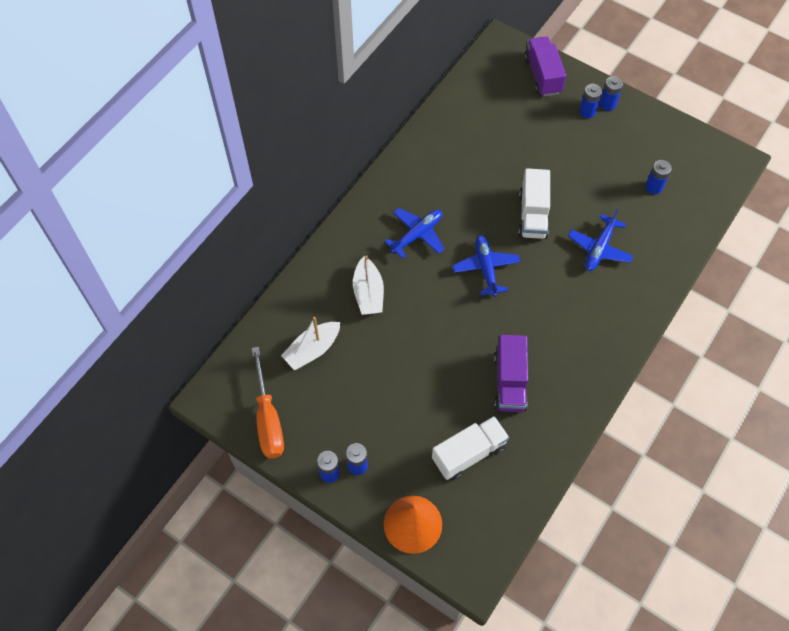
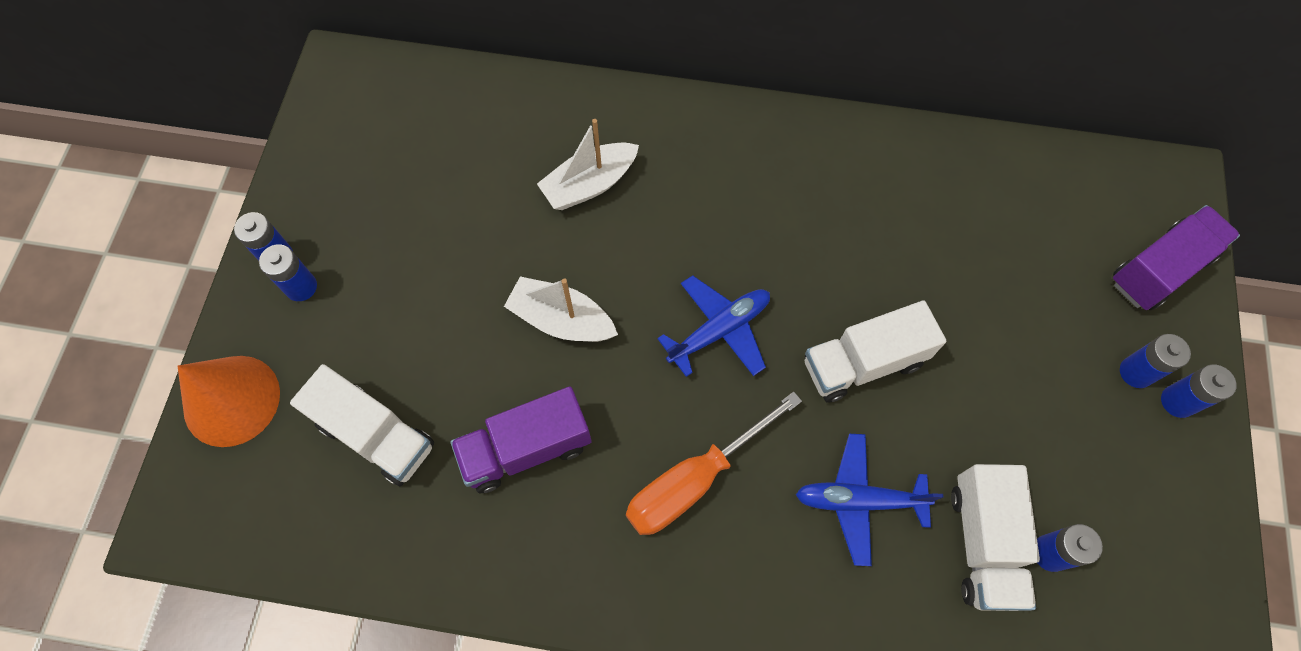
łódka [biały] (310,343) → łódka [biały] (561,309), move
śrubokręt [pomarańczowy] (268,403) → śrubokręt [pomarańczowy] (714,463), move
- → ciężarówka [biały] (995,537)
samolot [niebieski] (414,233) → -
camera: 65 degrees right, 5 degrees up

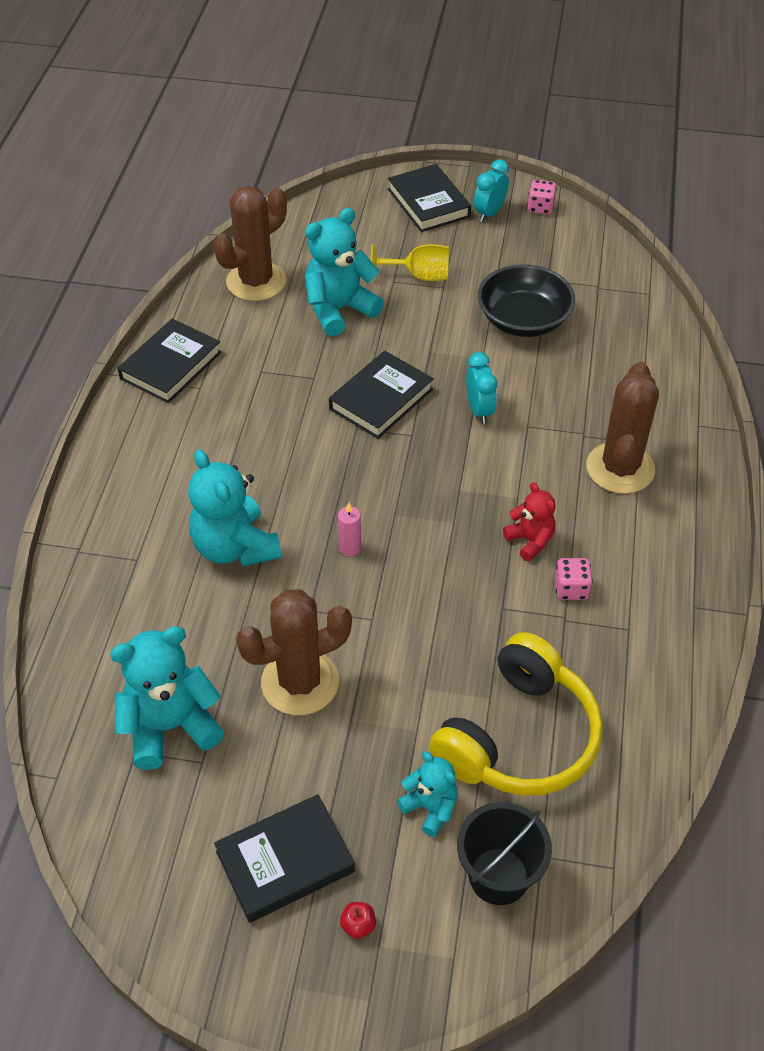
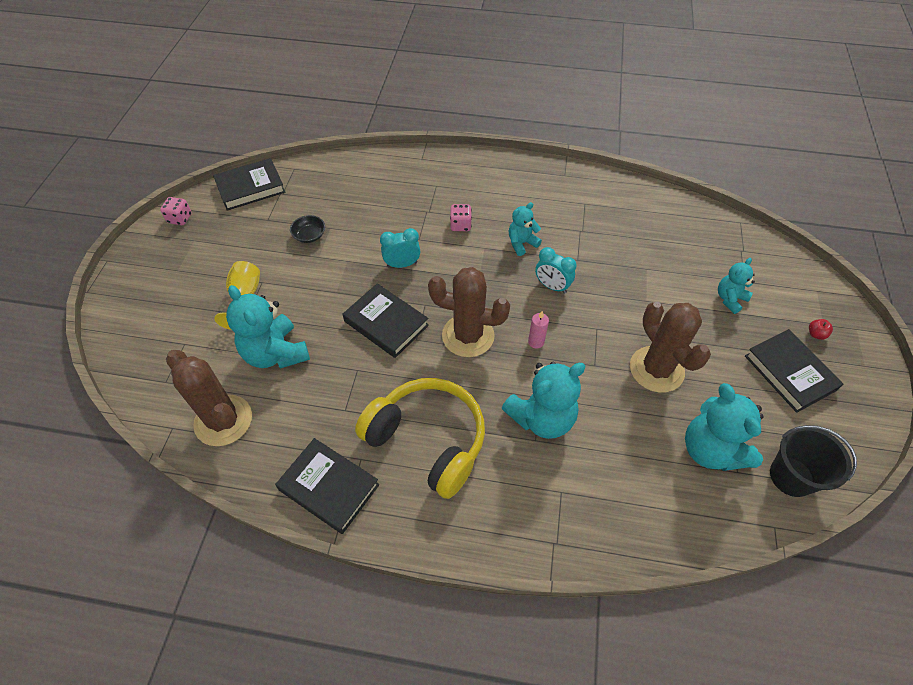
książka [czarny] (429,198) → książka [czarny] (249,184), move
miska [czarny] (526,300) → miska [czarny] (307,229), x0.48
słuchawki [żółty] (516,714) → słuchawki [żółty] (420,438), move
kaktus [brązowy] (622,428) → kaktus [brązowy] (469,312), move
kostka do gry [różowy] (574,579) → kostka do gry [różowy] (461,217), move
miś [czerwony] (529,521) → miś [turkusowy] (525,229)
budzik [turkusowy] (491,190) → budzik [turkusowy] (555,270), move
wiadro [czarny] (504,853) → wiadro [czarny] (813,461), move
camera: 90 degrees left, 5 degrees up

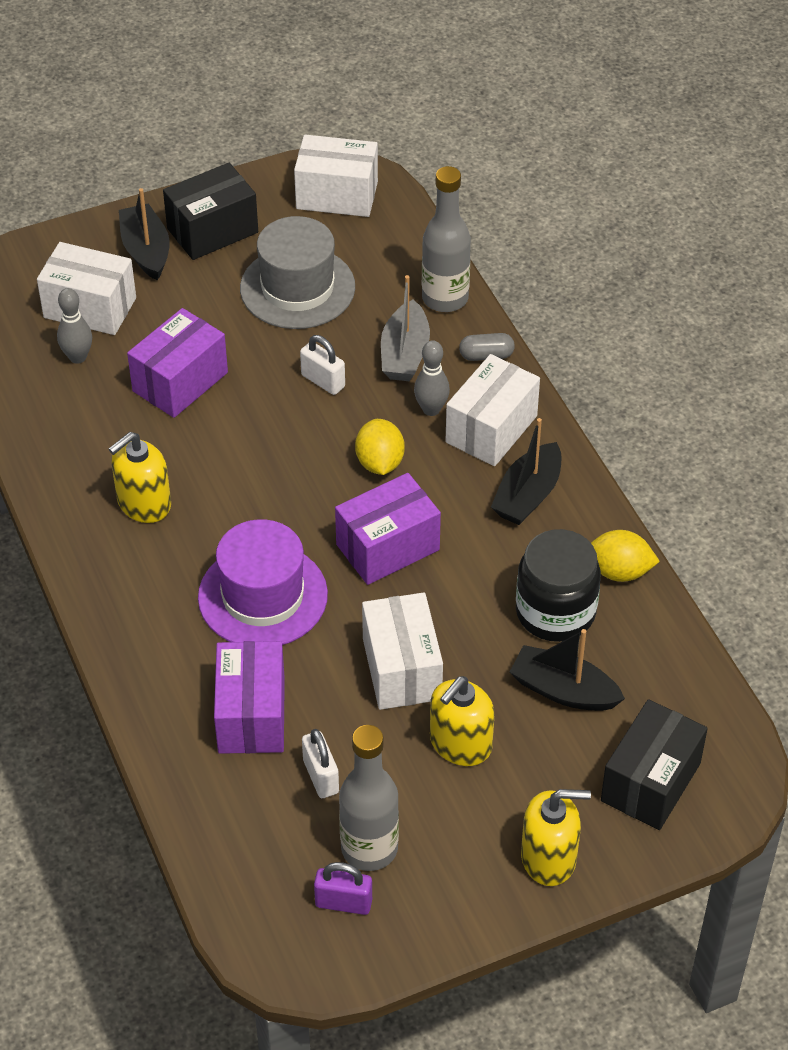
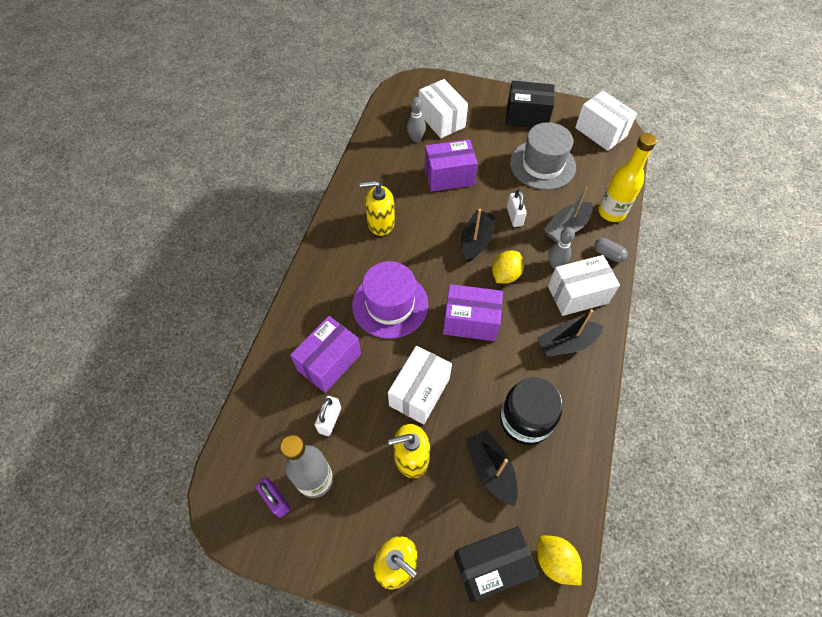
łódka [czarny] (144,234) → łódka [czarny] (478,236), move
cytryna [żółty] (625,556) → cytryna [żółty] (559,560), move
butelka [szary] (446,239) → butelka [żółty] (627,177)
camera: 40 degrees right, 10 degrees up

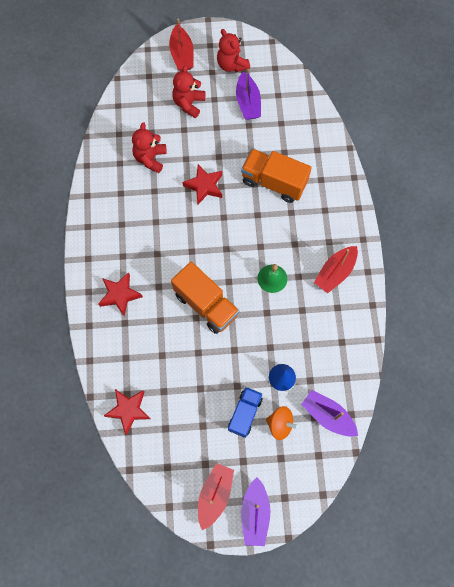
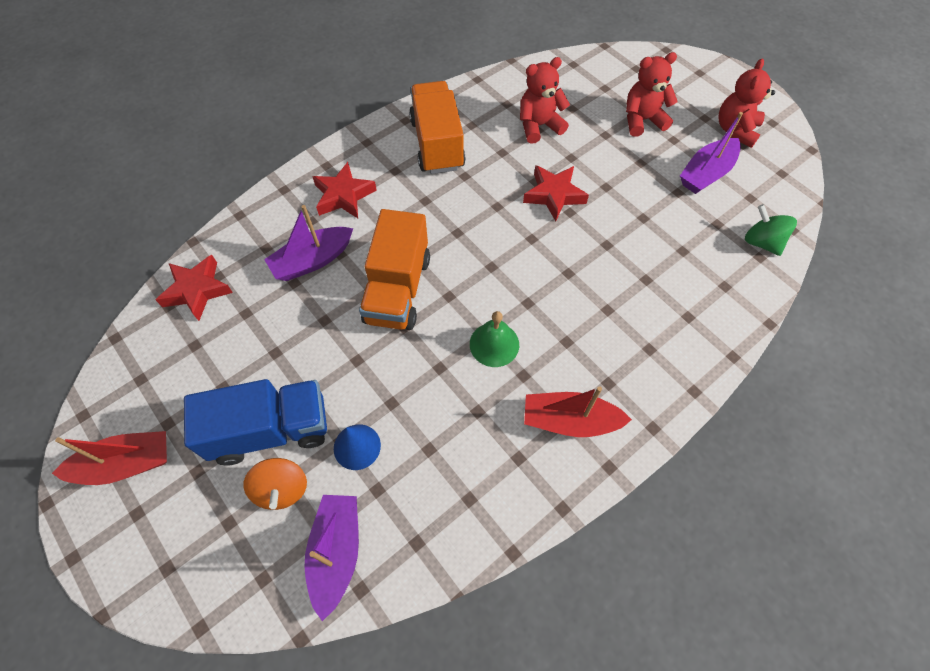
ciężarówka [niebieski] (245,412) → ciężarówka [niebieski] (255,422), x1.53
łódka [fioletowy] (256,511) → łódka [fioletowy] (308,243), move
ciężarówka [pomarańczowy] (276,176) → ciężarówka [pomarańczowy] (437,127), move
- → bączek [zielony] (771,230)
łódka [czerwony] (181,45) → -
camera: 55 degrees right, 10 degrees down

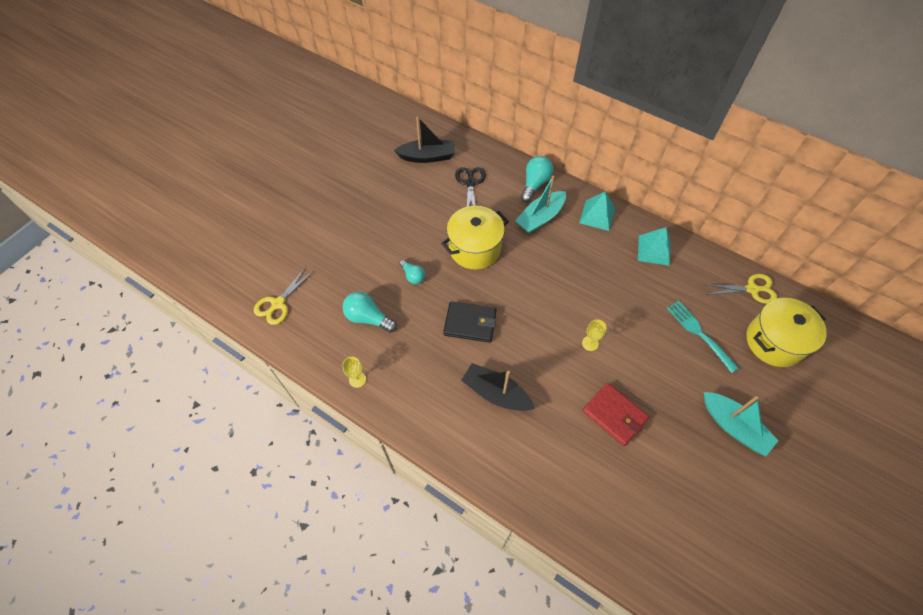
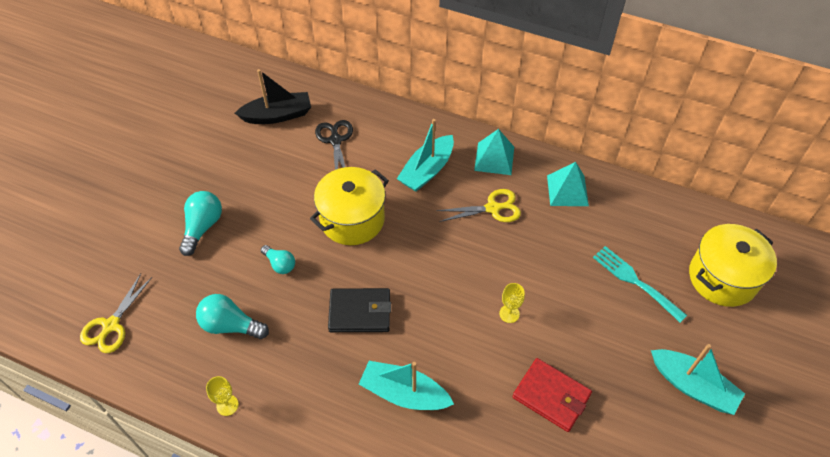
żarówka [turkusowy] (537,179) → żarówka [turkusowy] (200,223), move
łódka [czarny] (498,387) → łódka [turkusowy] (406,385)
nożyczki [żółty] (740,289) → nożyczki [żółty] (479,205), move
camera: 10 degrees left, 5 degrees down

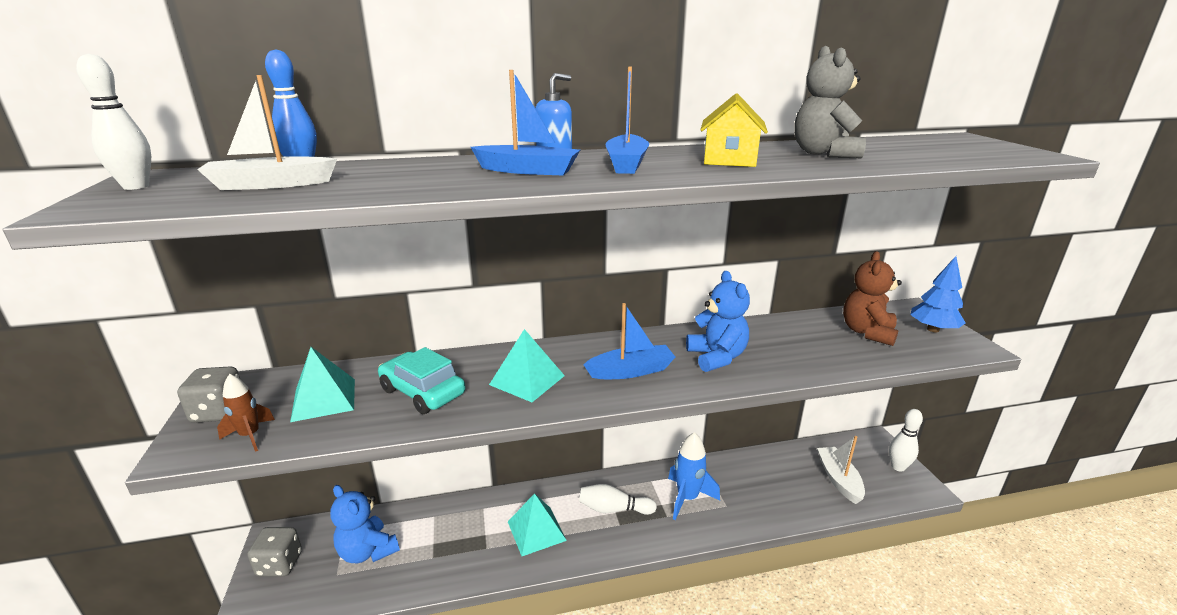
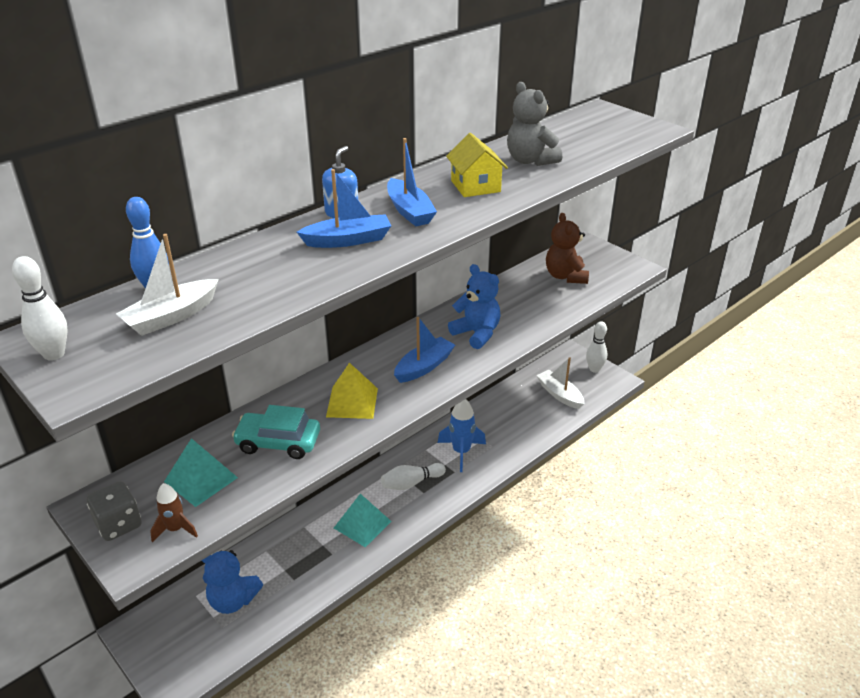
piramida [turkusowy] (527,365) → piramida [żółty] (352,391)
kostka do gry [szary] (274,551) → -
drzewko [niebieski] (938,294) → -
camera: 30 degrees left, 10 degrees up

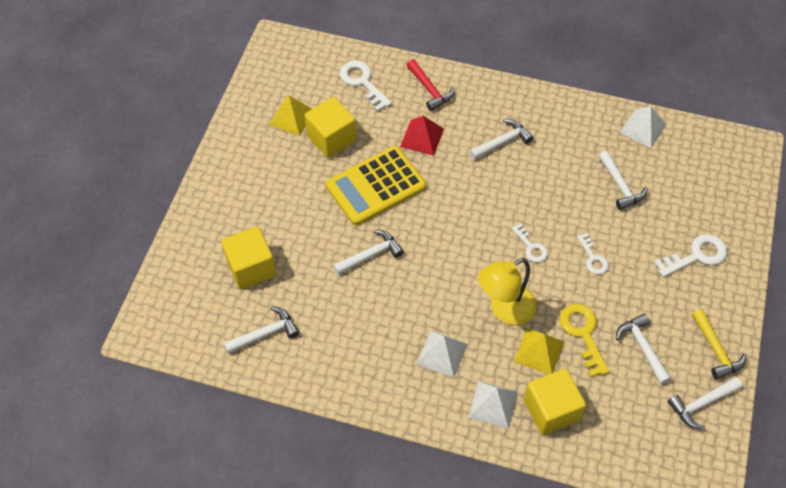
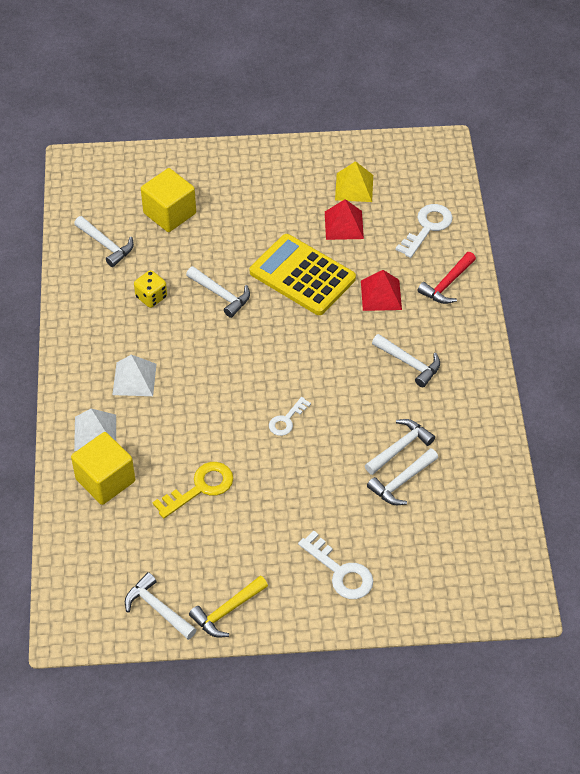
- → kostka do gry [żółty] (150,289)
sześcian [żółty] (331,127) → piramida [czerwony] (344,219)
młotek [biały] (643,349) → młotek [biały] (400,447), move
lampka [żółty] (507,291) → -
piramida [żółty] (539,351) → -
klucz [biały] (593,253) → -
piramida [biały] (643,127) → -
camera: 70 degrees right, 5 degrees down

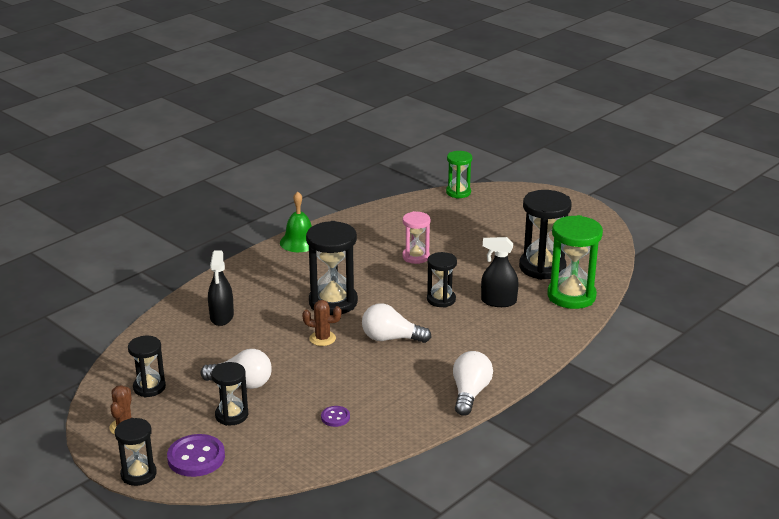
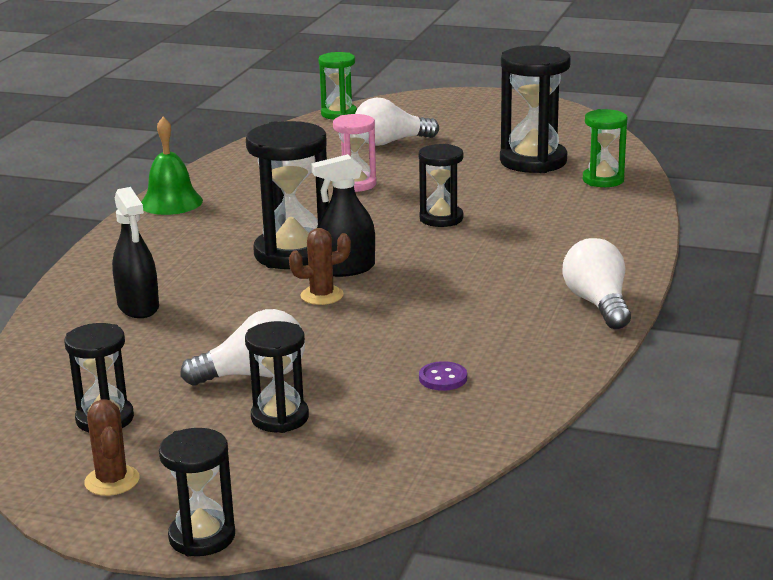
spryskiwacz [czarny] (500,272) → spryskiwacz [czarny] (343,215), move
żarówka [biały] (396,323) → żarówka [biały] (397,122), move
klepsydra [zielony] (575,262) → klepsydra [zielony] (605,148), x0.59
guzik [fioletowy] (196,455) → -
camera: 25 degrees left, 5 degrees down

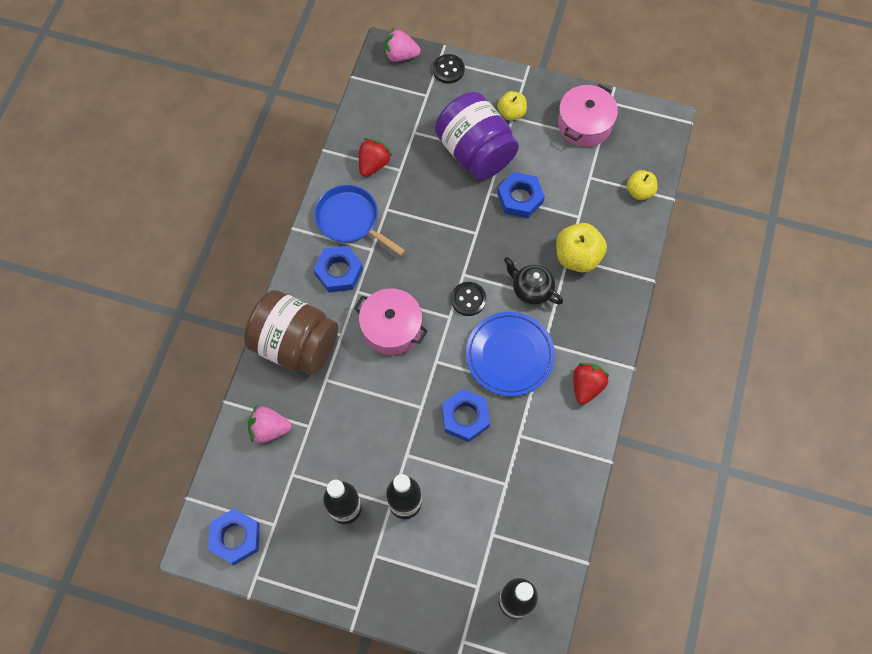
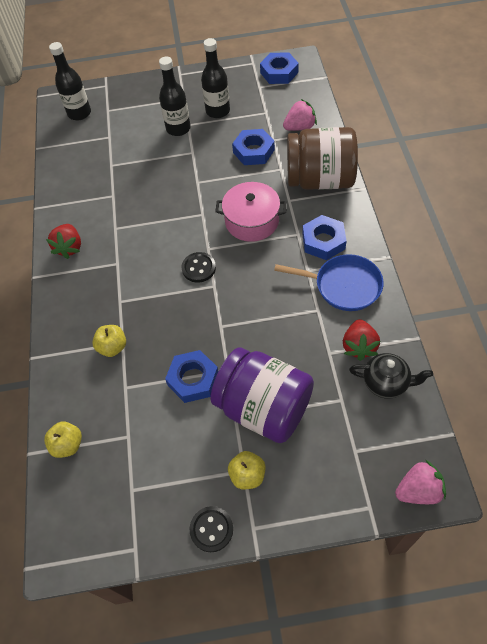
jabłko [żółty] (581,248) → jabłko [żółty] (109,341), x0.63
guzik [czarny] (449,69) → guzik [czarny] (211,529), move
nakrętka [niebieski] (466,415) → nakrętka [niebieski] (253,147), move
imbryk [czarny] (533,281) → imbryk [czarny] (391,376), move
talerz [niebieski] (510,354) → -
garnek [różowy] (588,115) → -
camera: 160 degrees right, 10 degrees down

